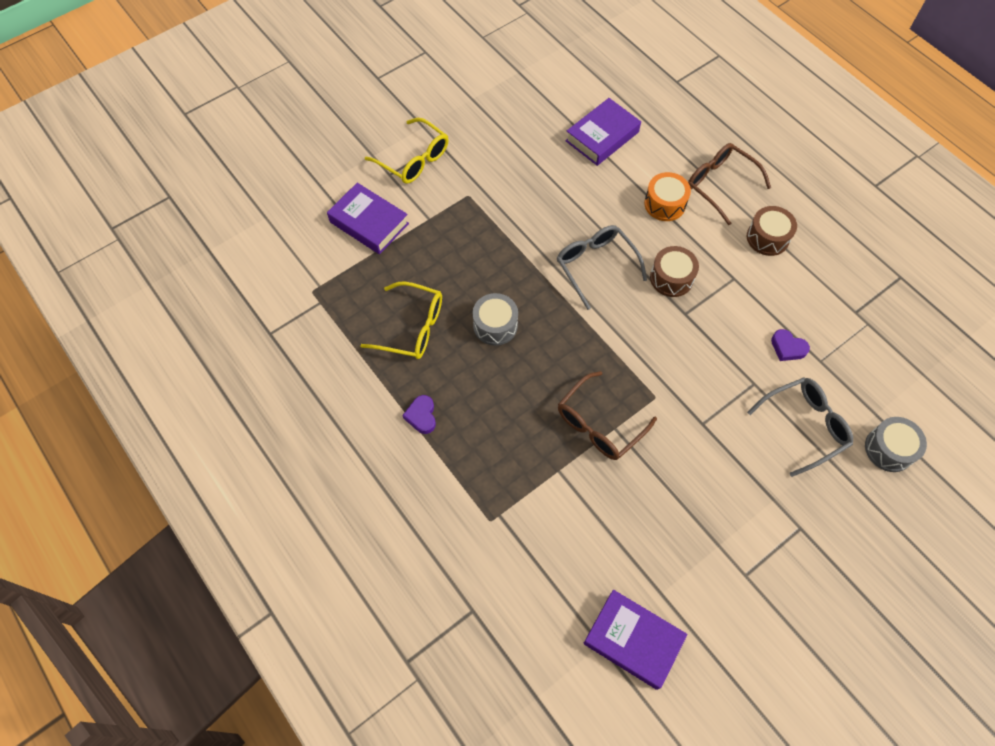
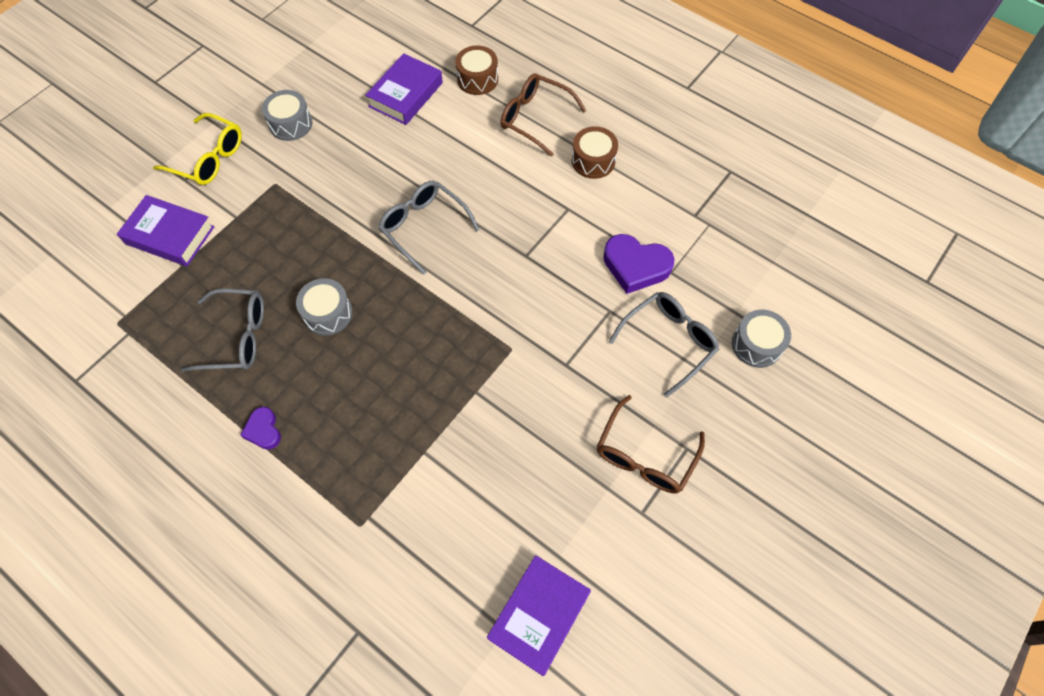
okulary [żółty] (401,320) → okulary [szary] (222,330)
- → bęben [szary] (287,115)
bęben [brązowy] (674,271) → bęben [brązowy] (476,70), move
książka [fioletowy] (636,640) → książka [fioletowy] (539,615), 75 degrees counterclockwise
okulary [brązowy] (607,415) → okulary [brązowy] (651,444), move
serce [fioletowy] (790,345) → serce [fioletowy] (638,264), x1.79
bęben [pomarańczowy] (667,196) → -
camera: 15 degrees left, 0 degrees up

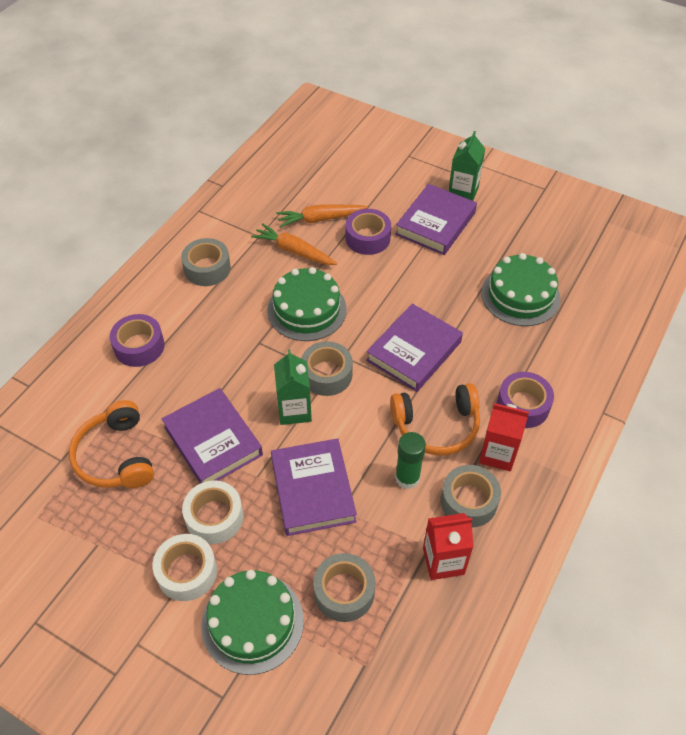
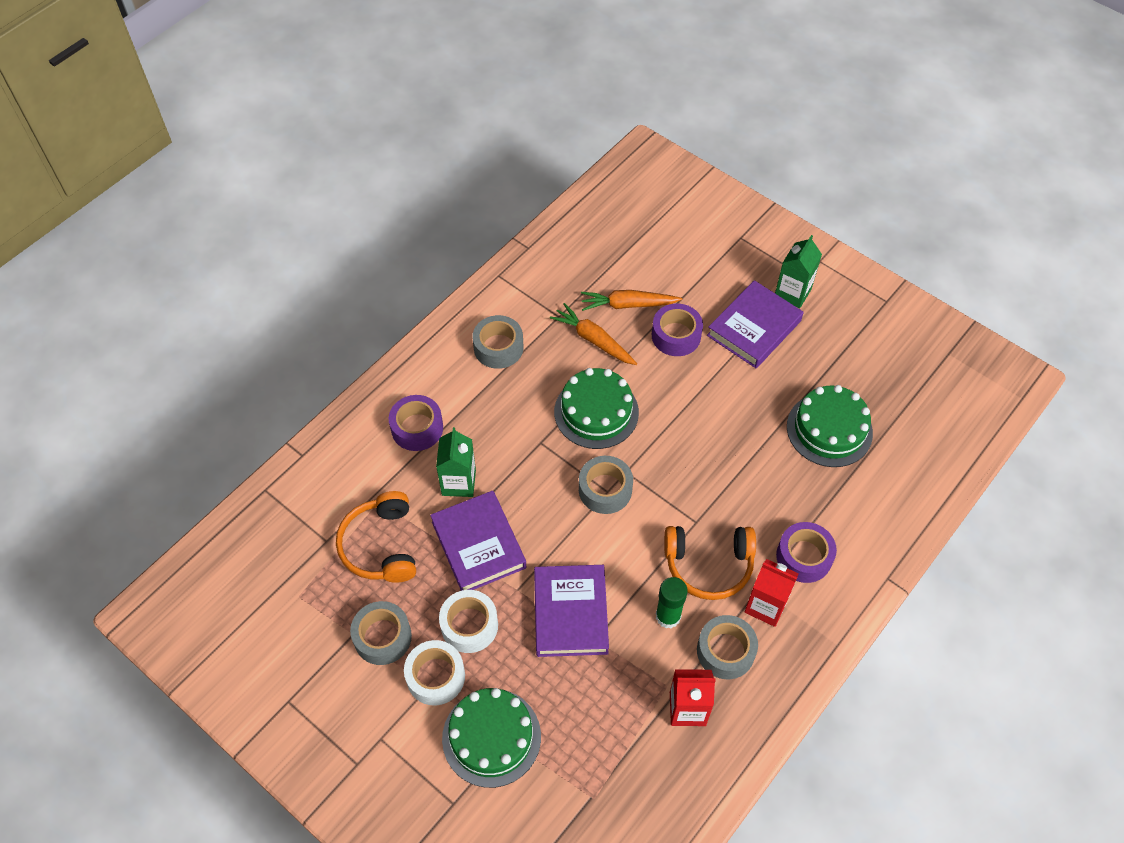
taśma klejąca [szary] (344,587) → taśma klejąca [szary] (381,633), move
karton mleka [zielony] (293,387) → karton mleka [zielony] (456,462), move
książka [fioletowy] (414,348) → -
camera: 10 degrees right, 5 degrees up

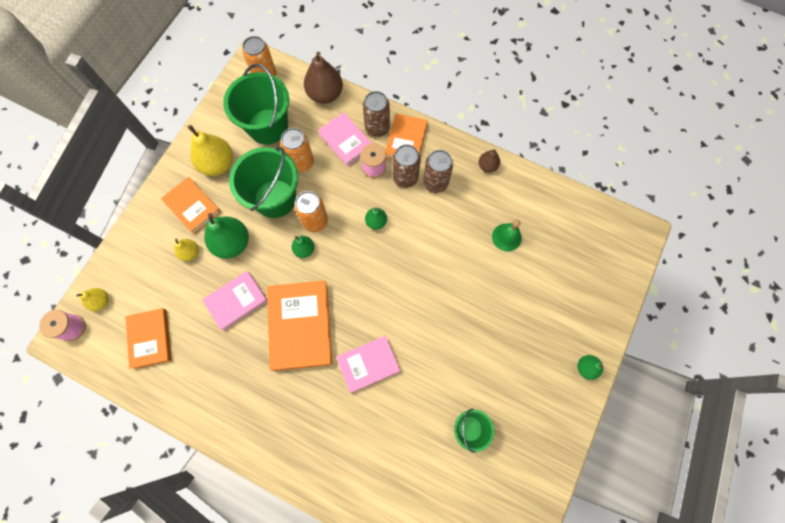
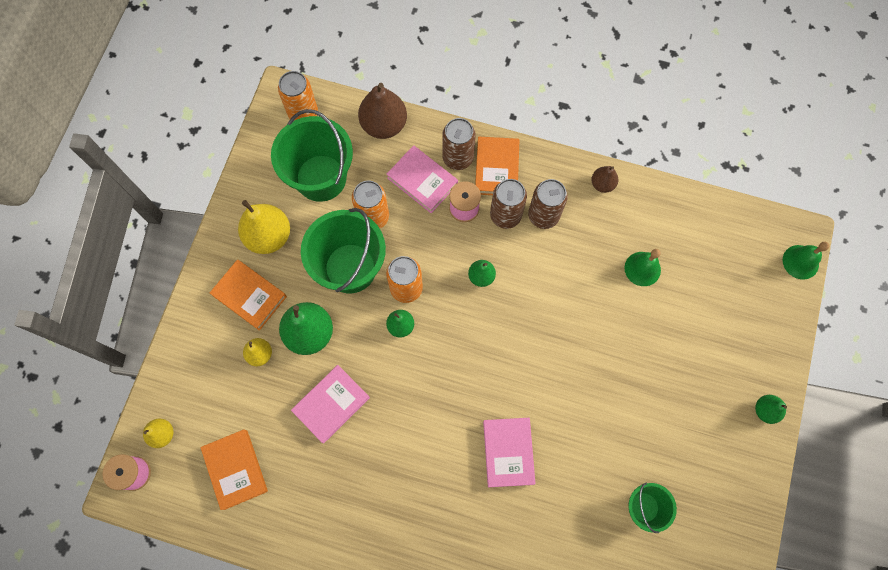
książka [różowy] (368,364) → książka [różowy] (509,453), 60 degrees counterclockwise
- → dzwonek [zielony] (806,260)
książka [pomarańczowy] (300,325) → -
camera: 10 degrees left, 0 degrees up

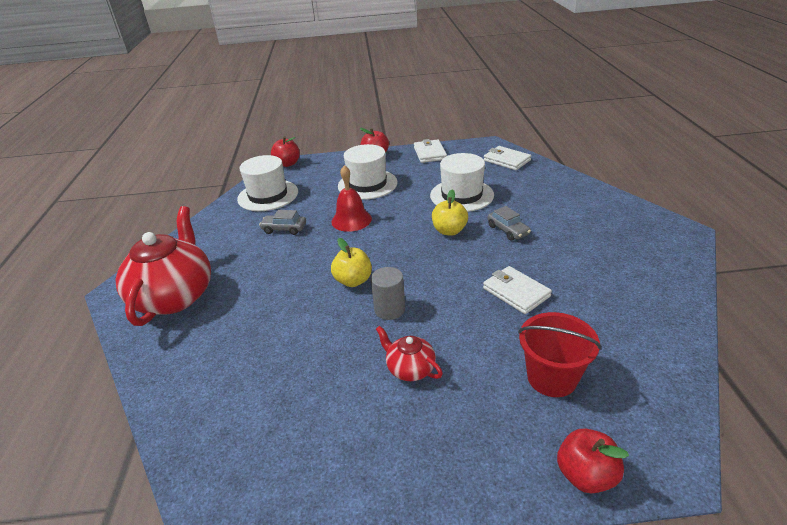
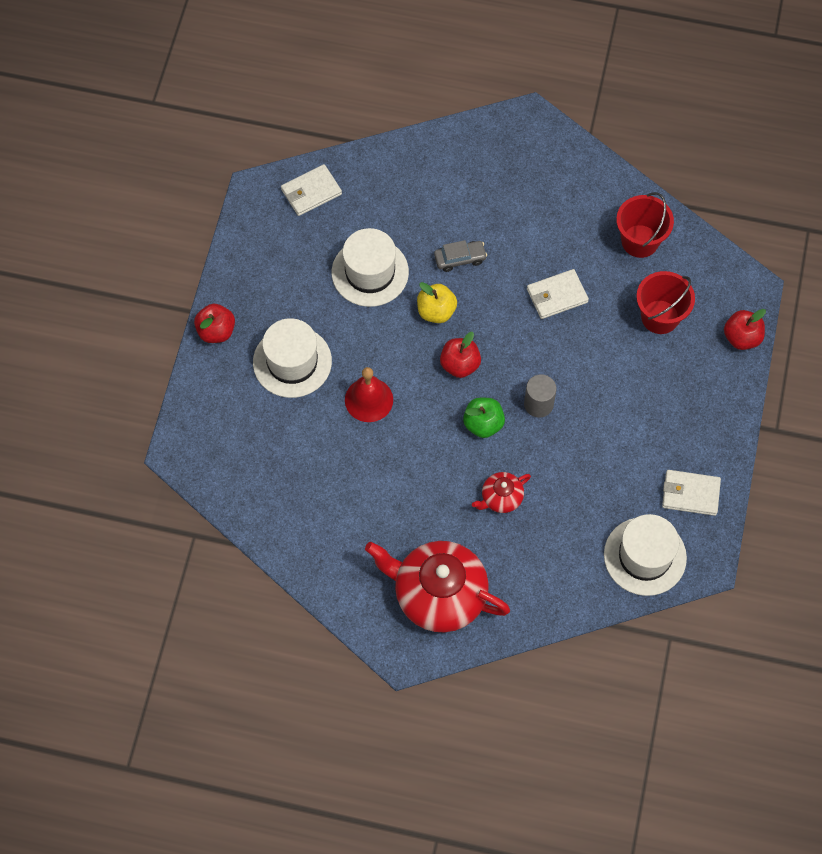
jabłko [czerwony] (285,151) → jabłko [czerwony] (460,355), move
jabłko [żółty] (351,262) → jabłko [zielony] (484,418)
imbryk [czerwony] (409,353) → imbryk [czerwony] (501,492), move
kapelusz [biały] (267,183) → kapelusz [biały] (645,555), move
- → wiadro [czerwony] (645,225)
portfel [biały] (430,151) → portfel [biały] (691,493), move
samochód [szary] (282,222) → -
camera: 75 degrees left, 30 degrees up

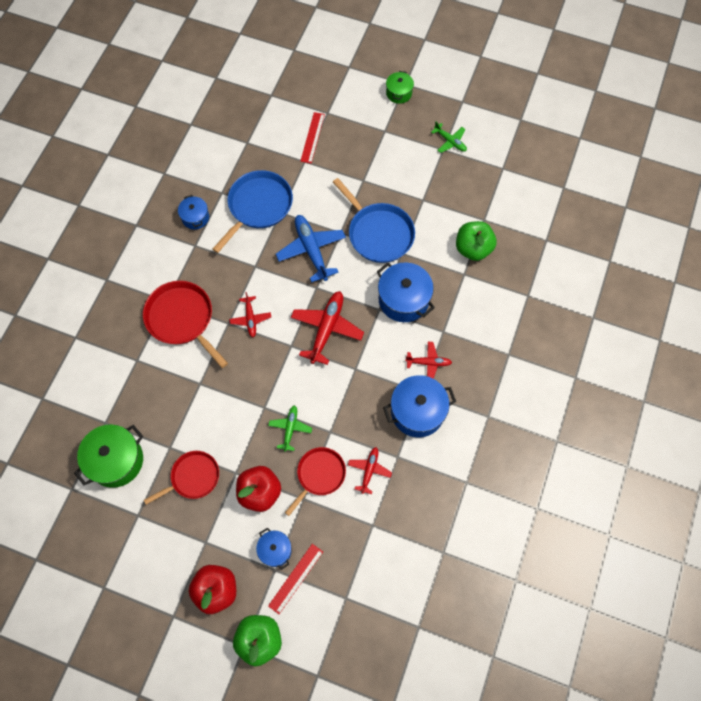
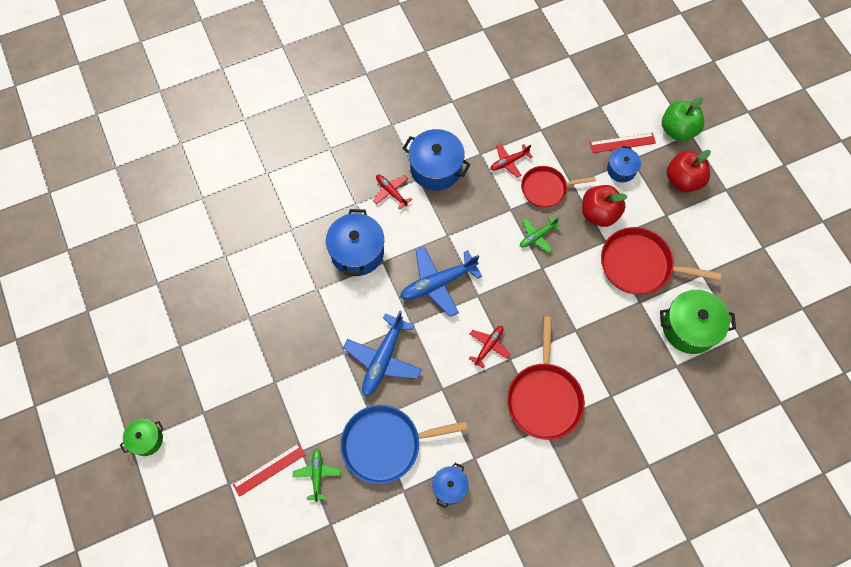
samolot [zielony] (449,137) → samolot [zielony] (317,475), move
samolot [czerwony] (327,328) → samolot [niebieski] (441,282)
patelnia [czerwony] (181,478) → patelnia [czerwony] (661,260), x1.52
patelnia [niebieski] (374,220) → -
jabłko [zielony] (476,241) → -
camera: 135 degrees left, 0 degrees up

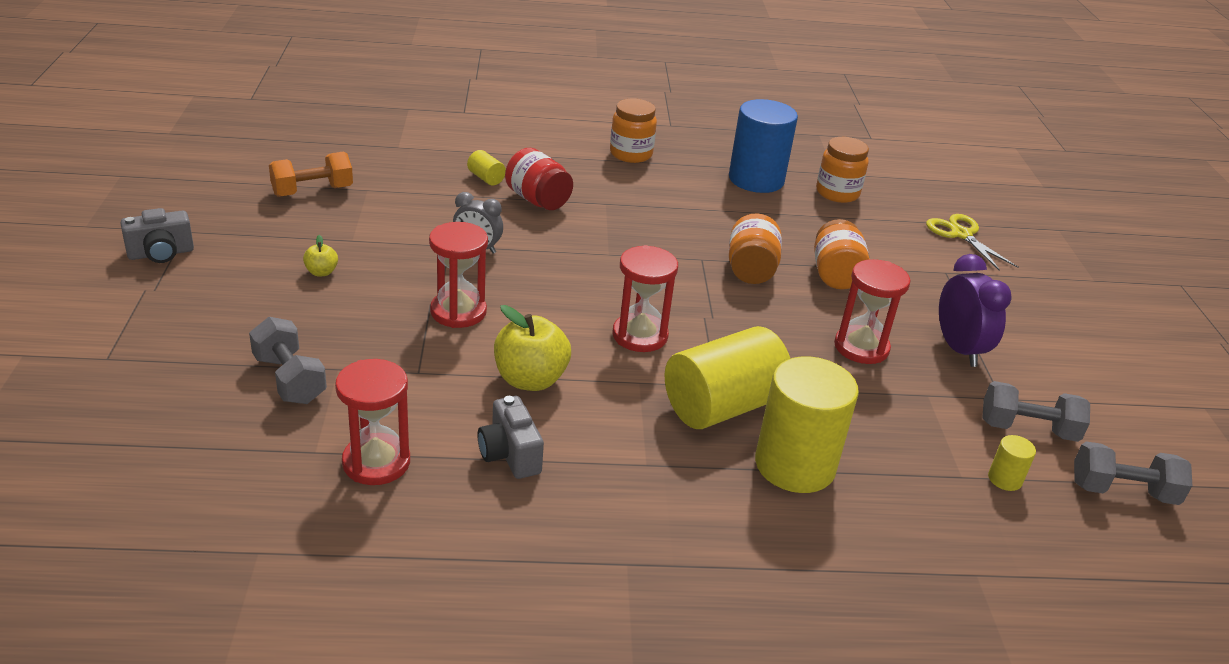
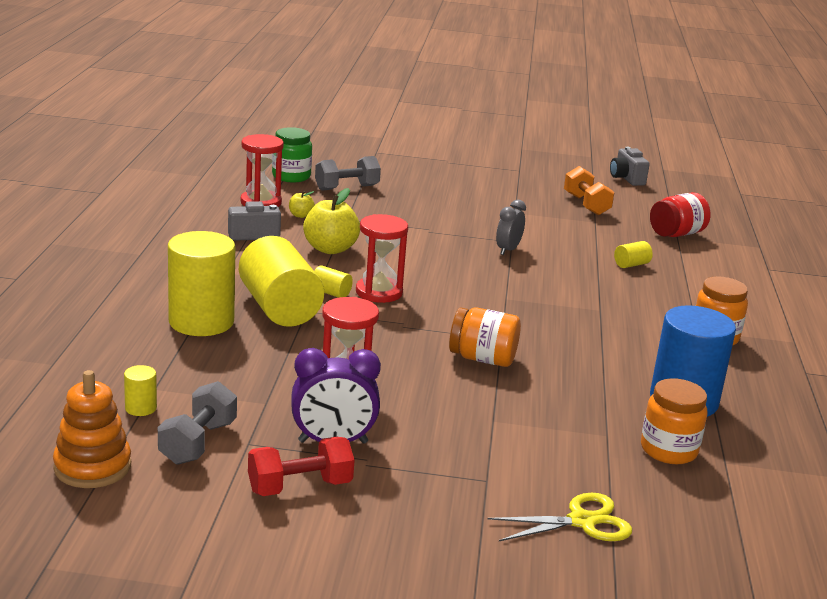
hantel [szary] (1133,473) → zabawka nakładanka [pomarańczowy] (92,429)
- → hantel [czerwony] (301,466)
- → słoik [zielony] (292,154)
jabłko [żółty] (320,255) → jabłko [żółty] (302,204), move
- → walec [żółty] (333,281)
aparat fotograficzny [szary] (157,235) → aparat fotograficzny [szary] (630,166), move
słoik [czerwony] (539,179) → słoik [czerwony] (680,214), move
klepsydra [czerwony] (458,275) → -
słoik [pomarańczowy] (842,254) → -
camera: 100 degrees right, 10 degrees down

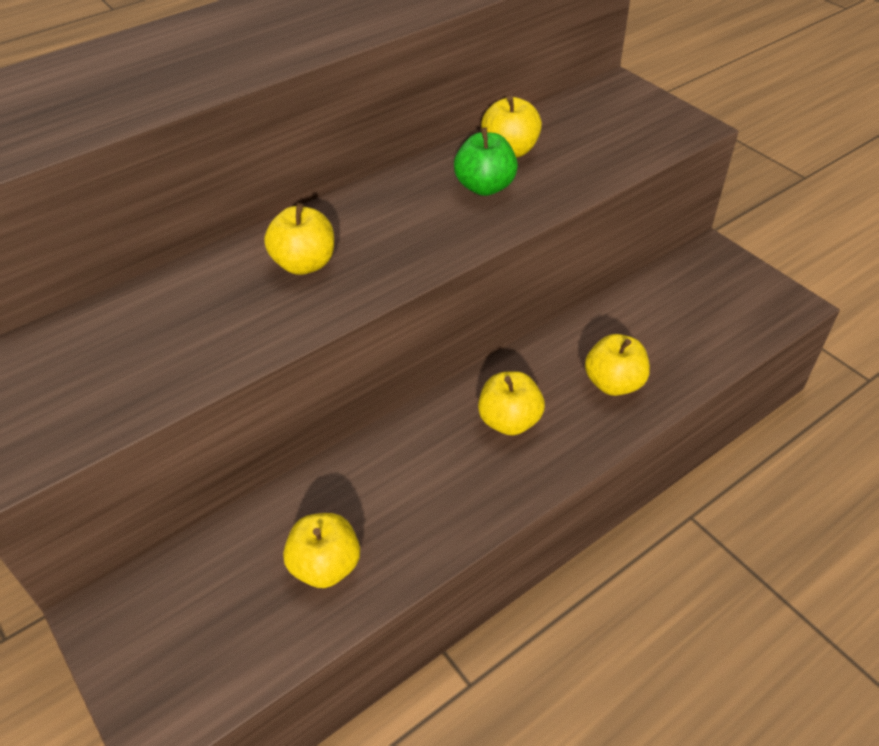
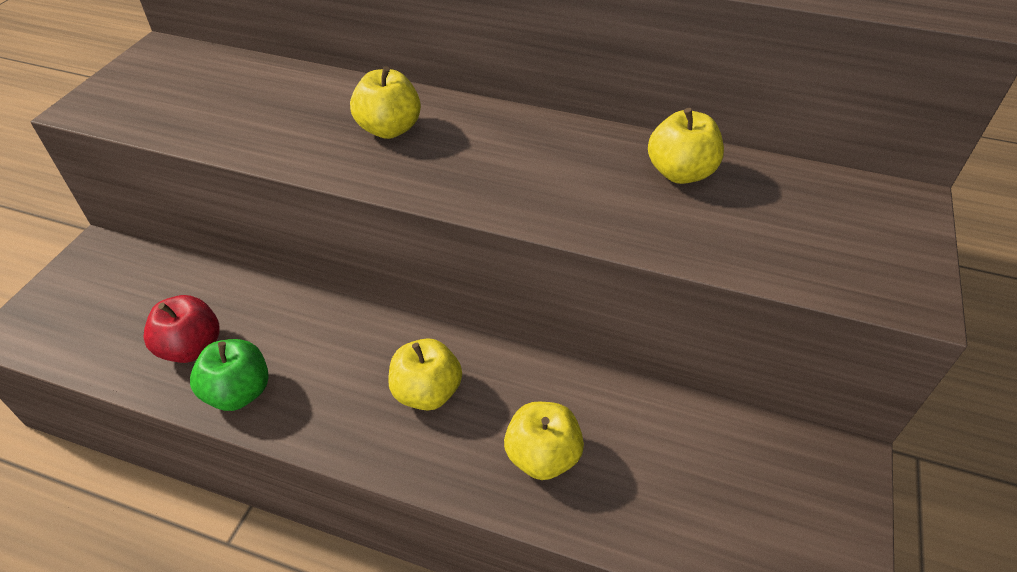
jabłko [żółty] (321,550) → jabłko [czerwony] (181,329)
jabłko [zielony] (486,162) → jabłko [zielony] (229,375), move
camera: 55 degrees right, 0 degrees up

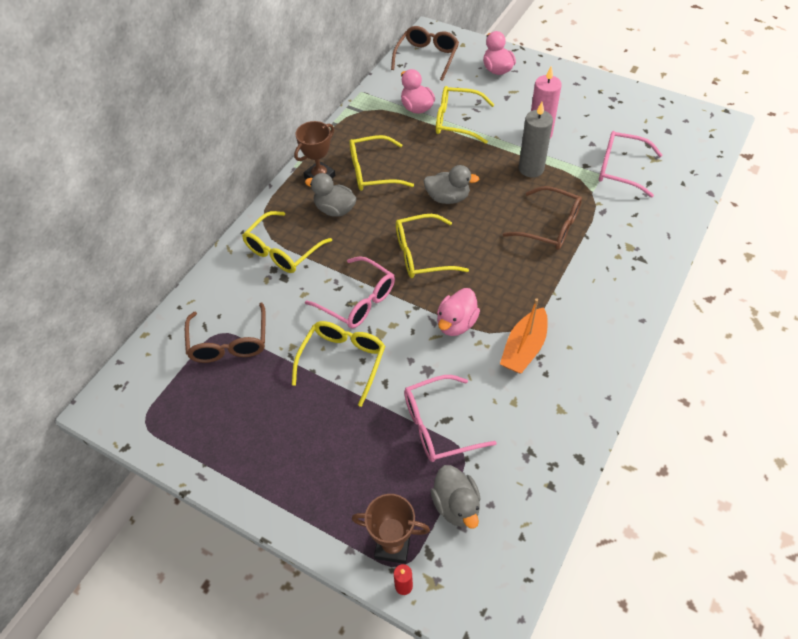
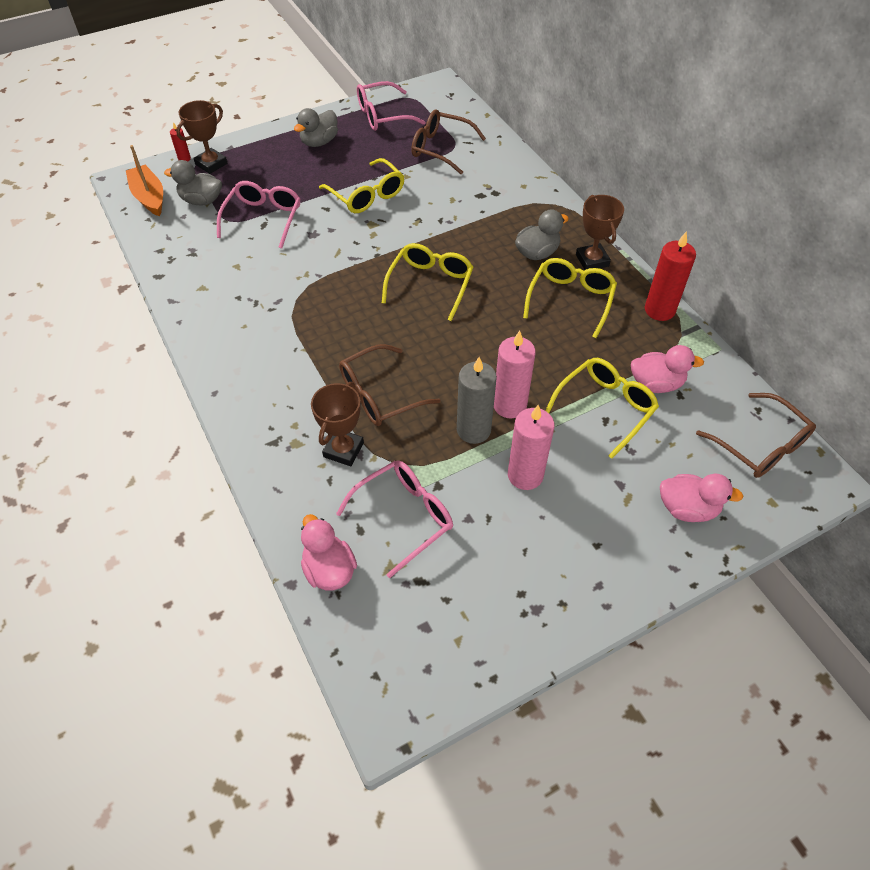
łódka [pomarańczowy] (524,335) → łódka [pomarańczowy] (144,180), move
kaczka [szary] (451,184) → kaczka [szary] (316,127), move
kaczka [różowy] (458,312) → kaczka [różowy] (329,552), move
- → puchar [brązowy] (337,424)
okulary [różowy] (350,292) → okulary [różowy] (391,106), move
- → świeca [różowy] (515,374)
- → świeca [czerwony] (670,276)
okulary [żółty] (287,242) → -
camera: 120 degrees right, 0 degrees up

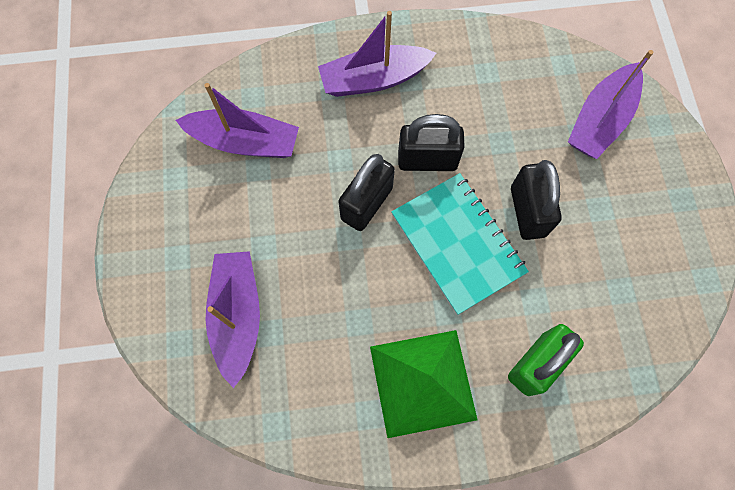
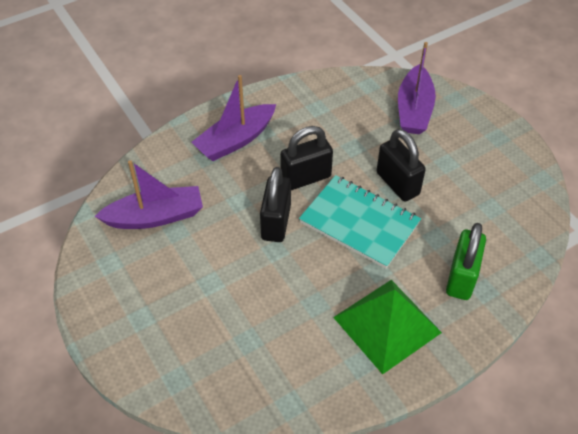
łódka [fioletowy] (232,319) → -
camera: 25 degrees left, 20 degrees down

